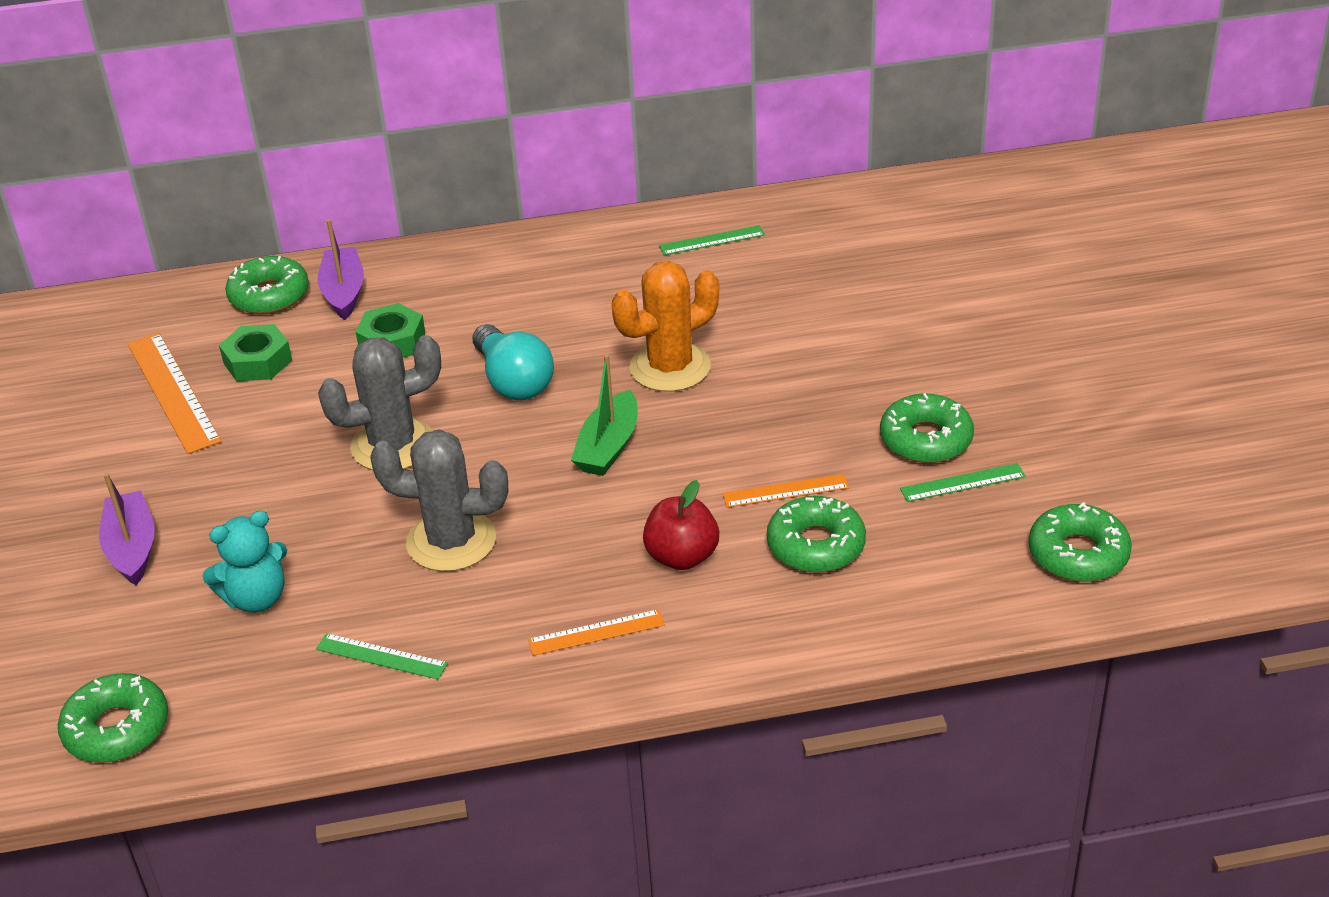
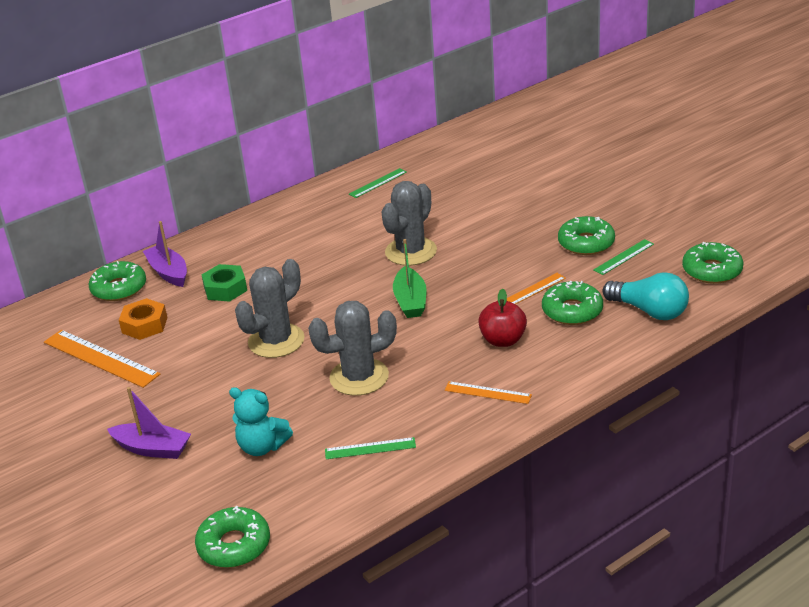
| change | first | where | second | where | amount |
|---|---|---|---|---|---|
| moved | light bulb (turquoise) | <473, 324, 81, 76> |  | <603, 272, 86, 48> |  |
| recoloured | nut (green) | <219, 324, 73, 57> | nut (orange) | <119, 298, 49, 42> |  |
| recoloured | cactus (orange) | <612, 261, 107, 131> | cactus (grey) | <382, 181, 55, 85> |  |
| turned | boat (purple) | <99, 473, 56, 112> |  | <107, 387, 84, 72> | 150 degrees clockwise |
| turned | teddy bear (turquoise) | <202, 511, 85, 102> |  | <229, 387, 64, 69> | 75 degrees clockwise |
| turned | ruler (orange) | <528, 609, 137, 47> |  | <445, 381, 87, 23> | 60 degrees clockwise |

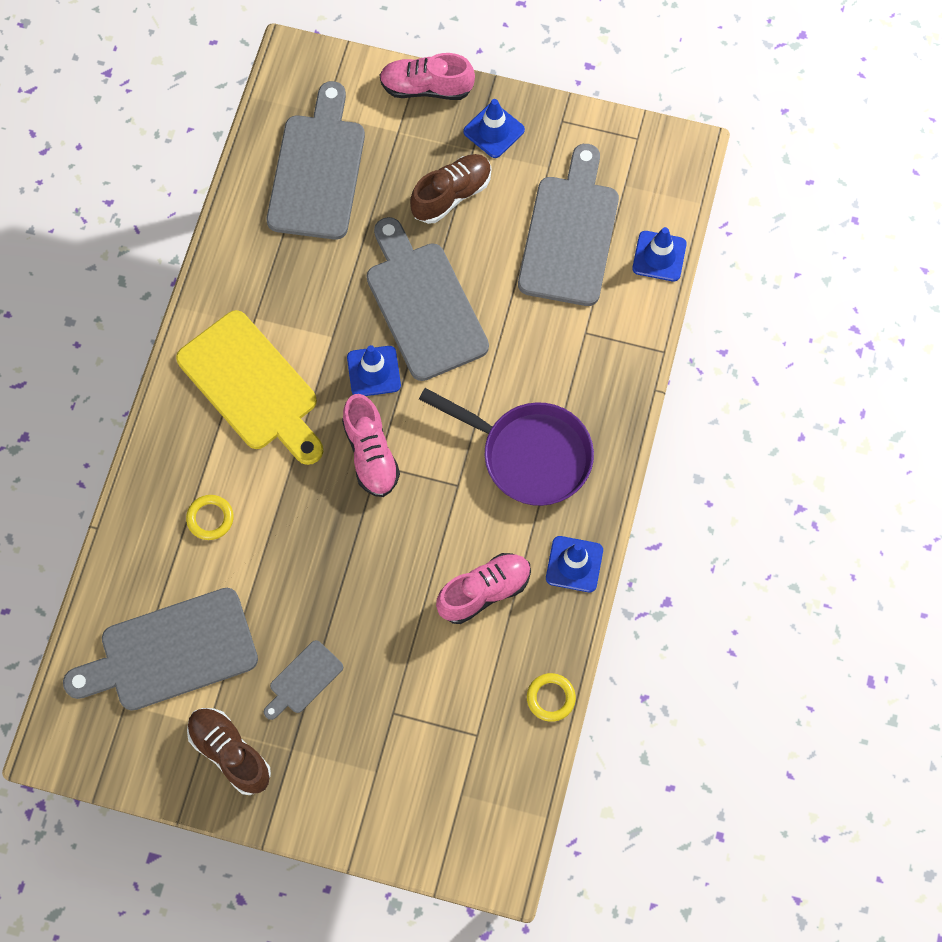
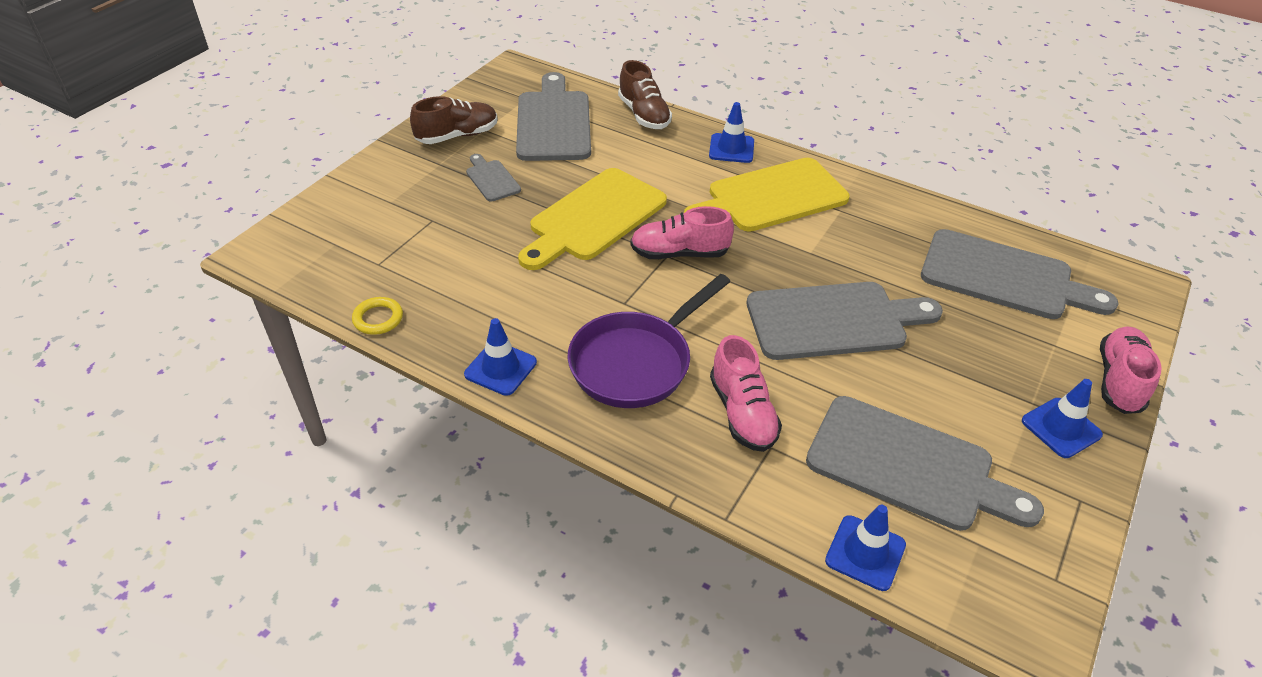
| change | first | where | second | where | amount |
|---|---|---|---|---|---|
| removed | ring (yellow) | <186, 495, 48, 45> |  |  |  |
| added |  |  | cutting board (yellow) | <518, 168, 149, 102> |  |
| moved | traffic cone (blue) | <347, 345, 54, 51> |  | <709, 102, 45, 61> |  |
| moved | shoe (brown) | <410, 154, 81, 70> |  | <618, 60, 54, 69> |  |
| moved | shoe (pink) | <436, 553, 95, 71> |  | <710, 335, 72, 117> |  |

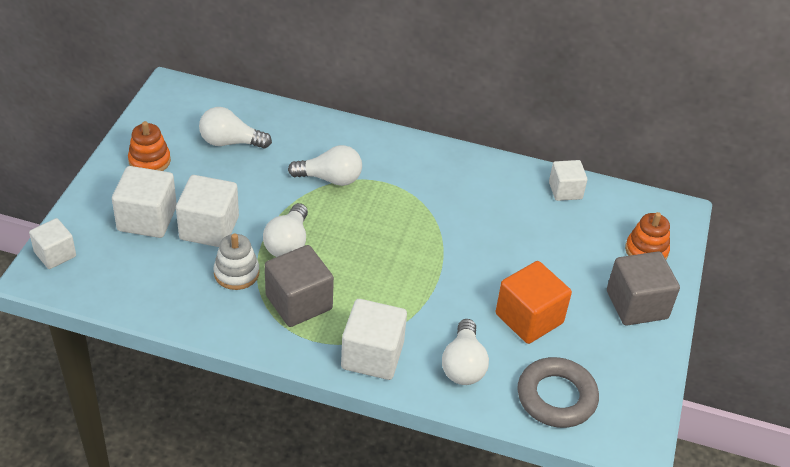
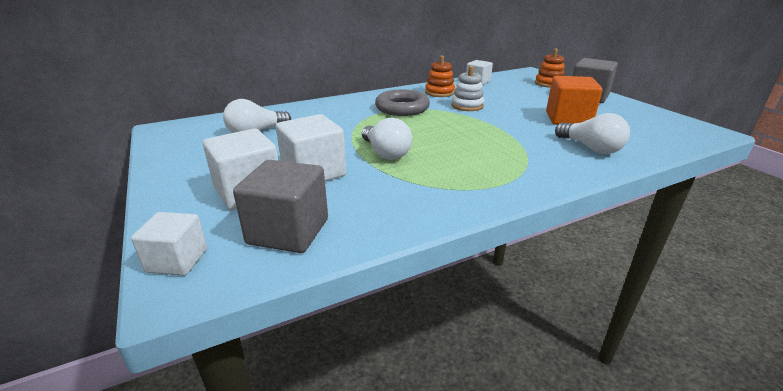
| change | first | where | second | where | amount |
|---|---|---|---|---|---|
| removed | light bulb (white) | <288, 145, 74, 41> |  |  |  |
| removed | cube (white) | <341, 299, 66, 81> |  |  |  |
| moved | stacking toy (orange) | <128, 121, 43, 50> |  | <425, 55, 30, 42> |  |
| moved | stacking toy (white) | <214, 233, 46, 57> |  | <451, 66, 34, 45> |  |
| moved | cube (grey) | <265, 245, 69, 82> |  | <233, 160, 95, 93> |  |
| moved | ring (grey) | <517, 357, 82, 71> |  | <375, 89, 55, 27> |  |

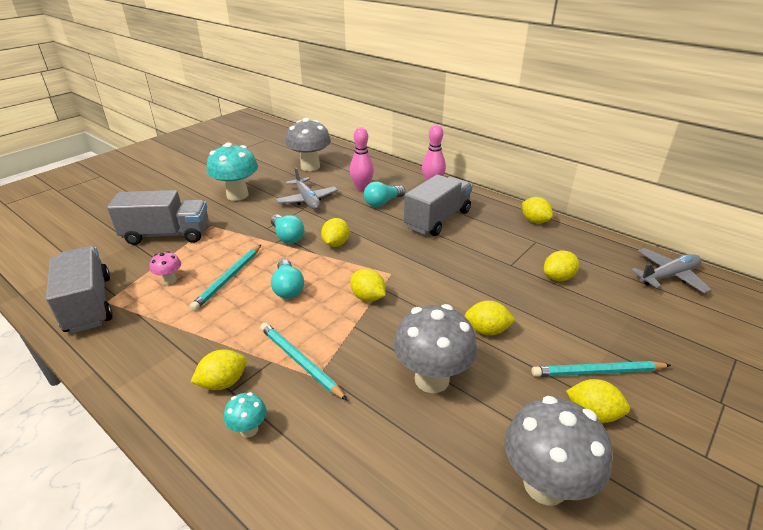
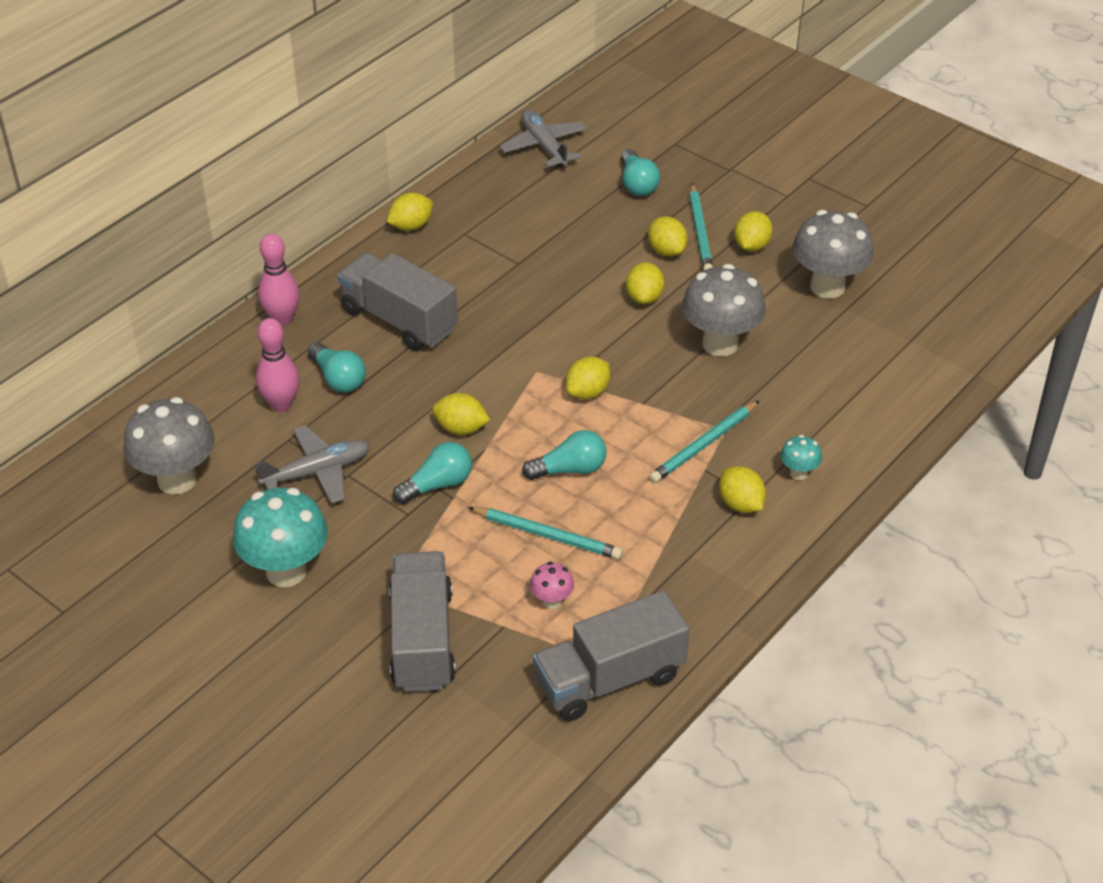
| change | first | where | second | where | amount |
|---|---|---|---|---|---|
| added |  |  | light bulb (turquoise) | <621, 149, 39, 47> |  |
| moved | lemon (yellow) | <544, 250, 35, 31> |  | <648, 216, 40, 41> |  |

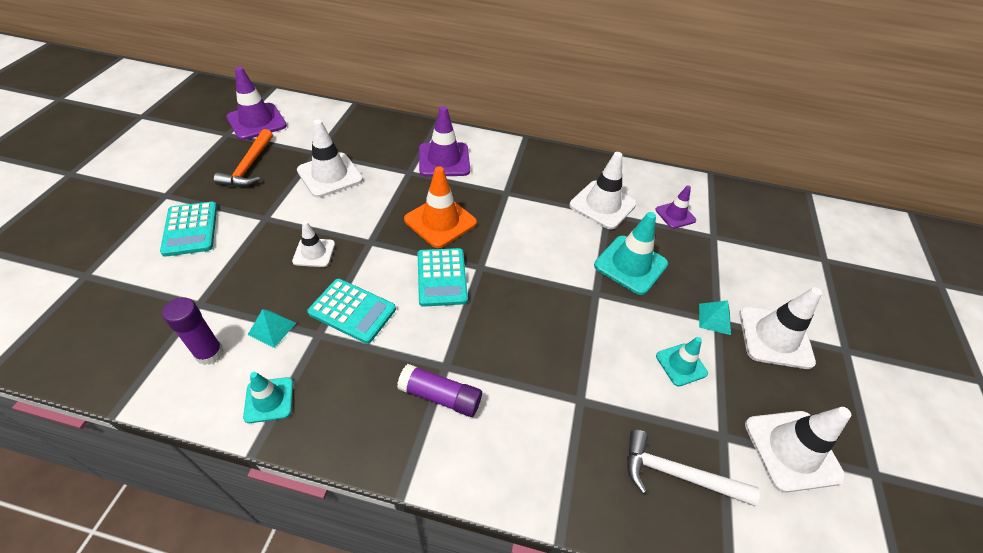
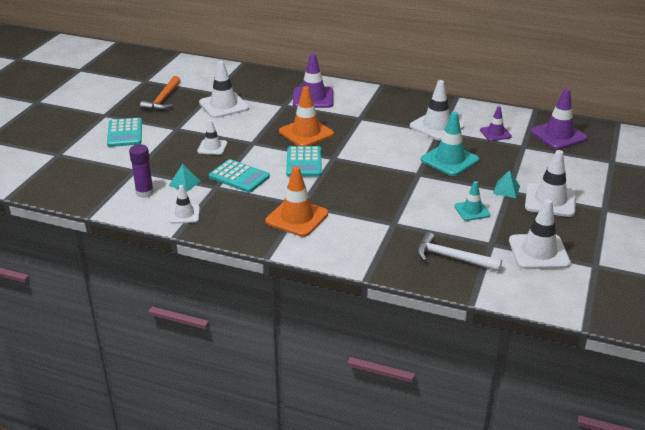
| change | first | where | second | where | amount |
|---|---|---|---|---|---|
| moved | traffic cone (purple) | <226, 67, 61, 73> |  | <530, 88, 58, 61> |  |
| replaced | glue stick (purple) | <397, 364, 85, 53> | traffic cone (orange) | <265, 166, 63, 71> |  |
| recoloured | traffic cone (turquoise) | <243, 372, 50, 51> | traffic cone (white) | <169, 185, 31, 39> |  |

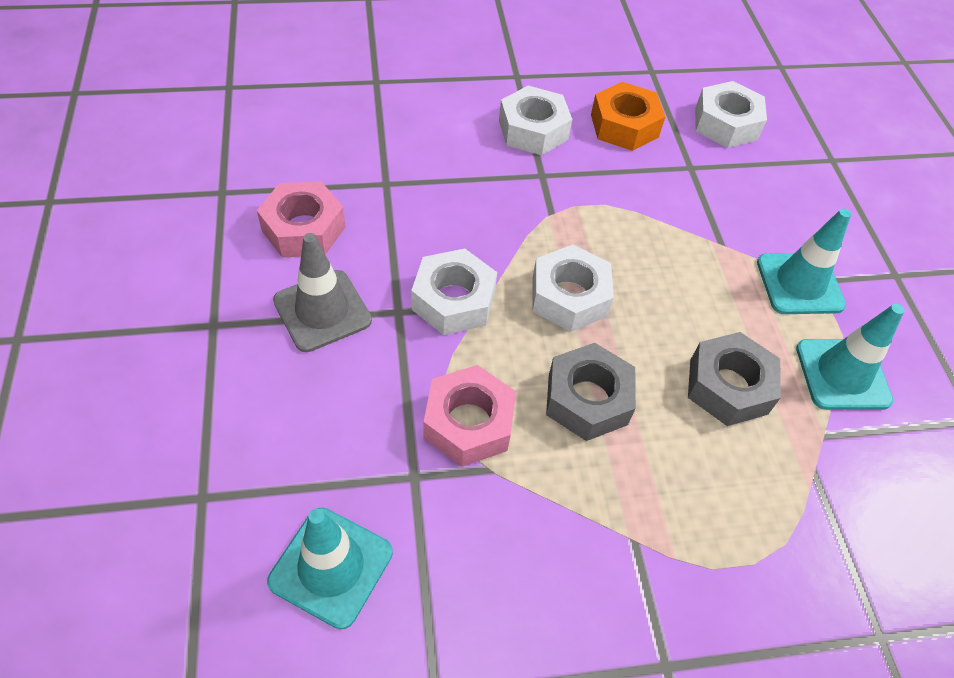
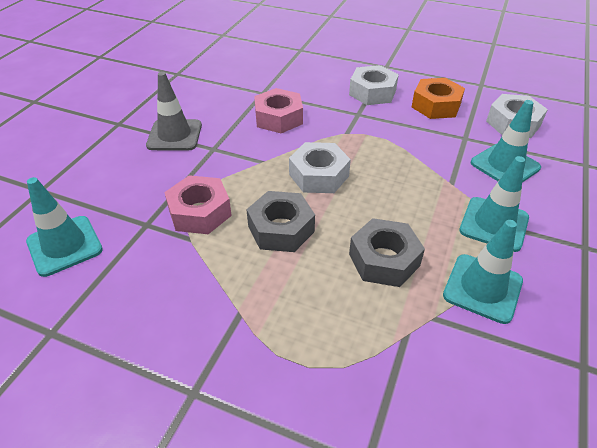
| change | first | where | second | where | amount |
|---|---|---|---|---|---|
| removed | nut (white) | <411, 249, 86, 86> |  |  |  |
| added |  |  | traffic cone (turquoise) | <471, 100, 70, 83> |  |
| moved | nut (pink) | <257, 181, 88, 77> |  | <254, 88, 49, 45> |  |

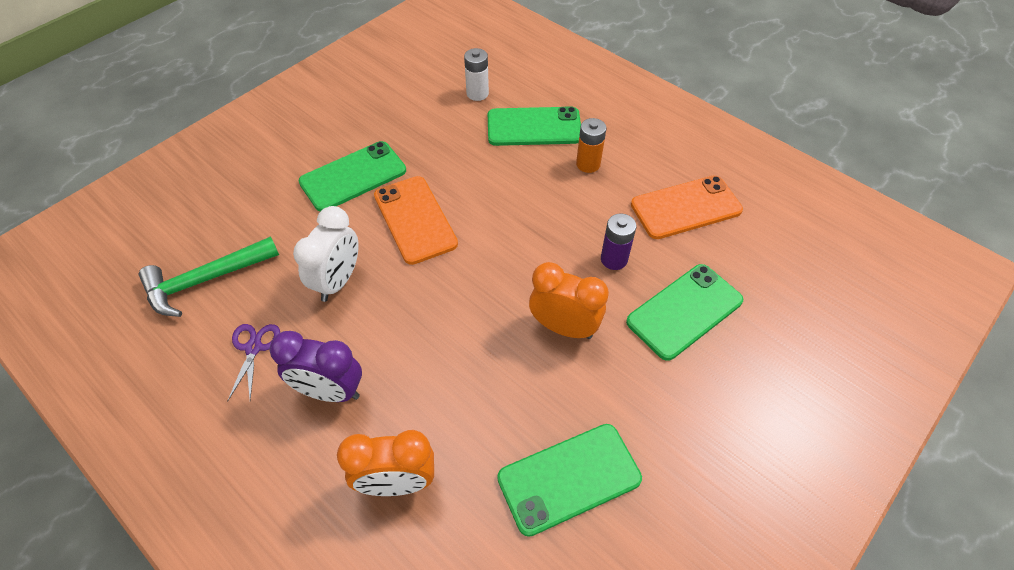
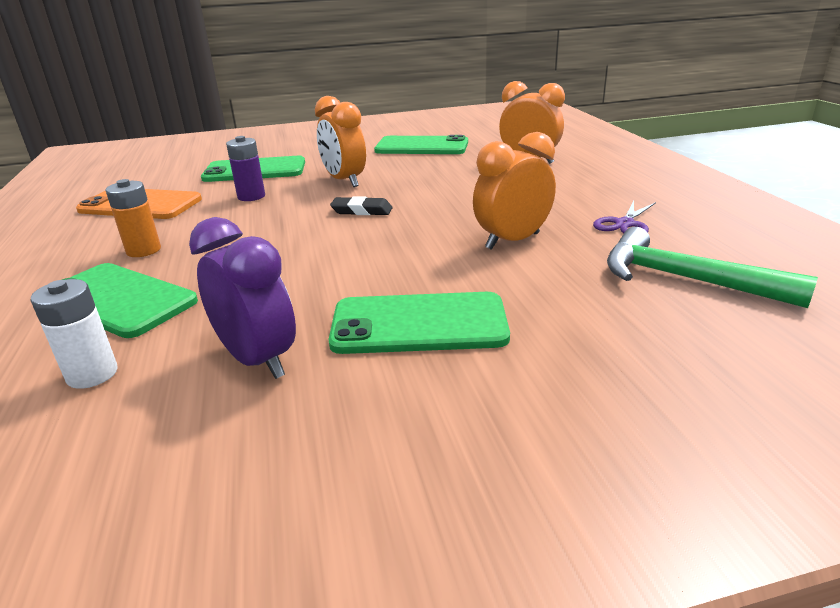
| change | first | where | second | where | amount |
|---|---|---|---|---|---|
| removed | phone (orange) | <374, 176, 84, 89> |  |  |  |
| added |  |  | eraser (black) | <330, 196, 63, 19> |  |
| moved | clock (purple) | <270, 331, 92, 71> |  | <189, 217, 107, 162> |  |
| recoloured | clock (white) | <293, 206, 66, 96> | clock (orange) | <473, 132, 83, 118> |  |
| turned | hammer (green) | <139, 236, 140, 81> |  | <607, 227, 211, 81> | 150 degrees counterclockwise |

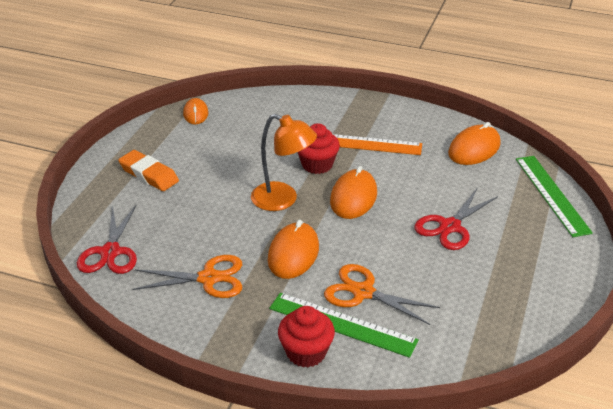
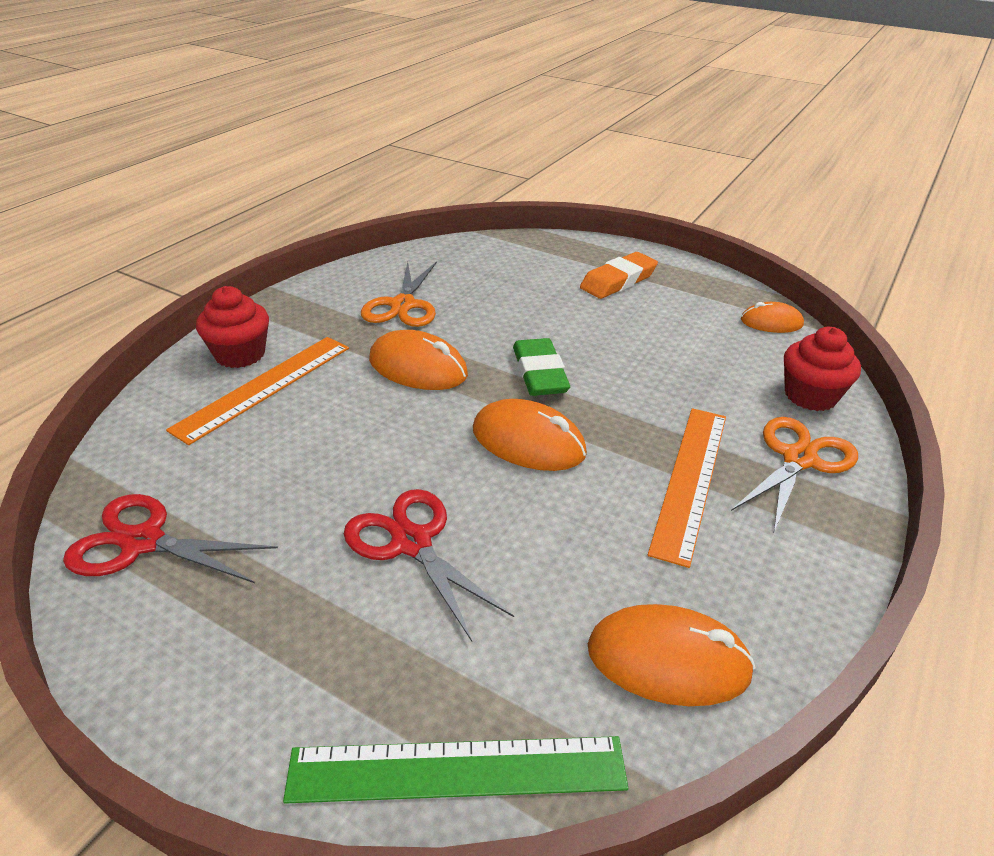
| change | first | where | second | where | amount |
|---|---|---|---|---|---|
| moved | scissors (red) | <77, 205, 60, 69> |  | <63, 494, 215, 89> |  |
| moved | cupcake (red) | <298, 123, 42, 51> |  | <784, 327, 77, 84> |  |
| moved | scissors (orange) | <324, 264, 116, 61> |  | <731, 417, 127, 114> |  |
| replaced | lamp (orange) | <251, 114, 66, 97> | eraser (green) | <513, 338, 57, 58> |  |
| recoloured | ruler (green) | <269, 293, 150, 65> | ruler (orange) | <166, 337, 183, 108> |  |
| turned | mouse (orange) | <448, 122, 53, 43> |  | <587, 604, 168, 102> | 45 degrees counterclockwise |

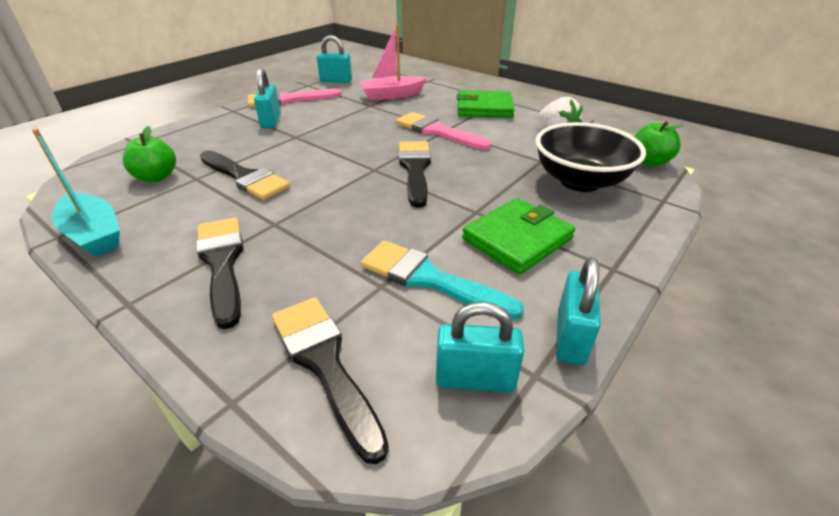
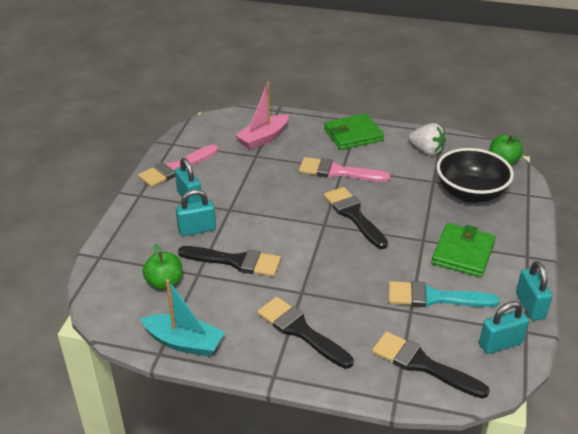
| change | first | where | second | where | amount |
|---|---|---|---|---|---|
| moved | padlock (turquoise) | <317, 35, 35, 48> |  | <176, 189, 40, 47> |  |

